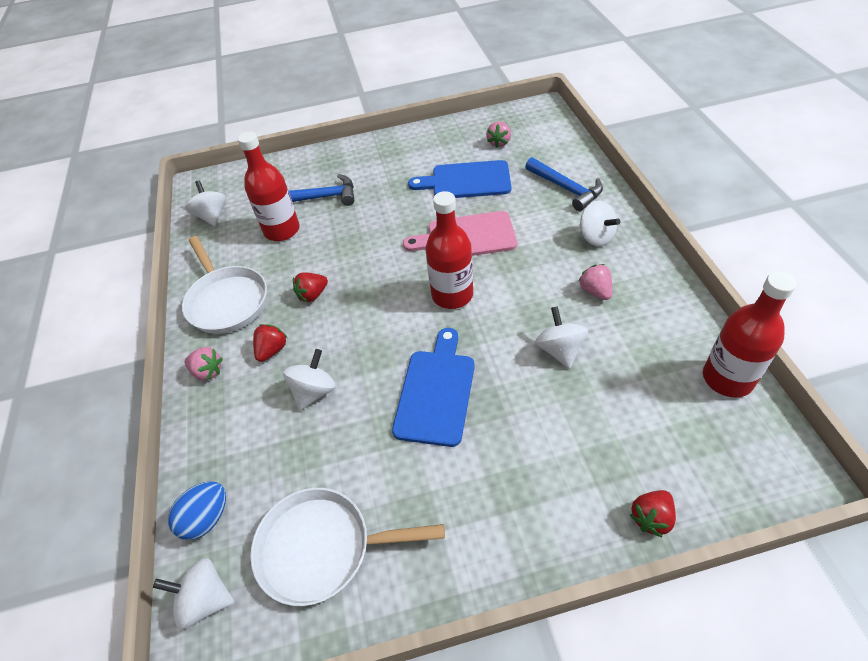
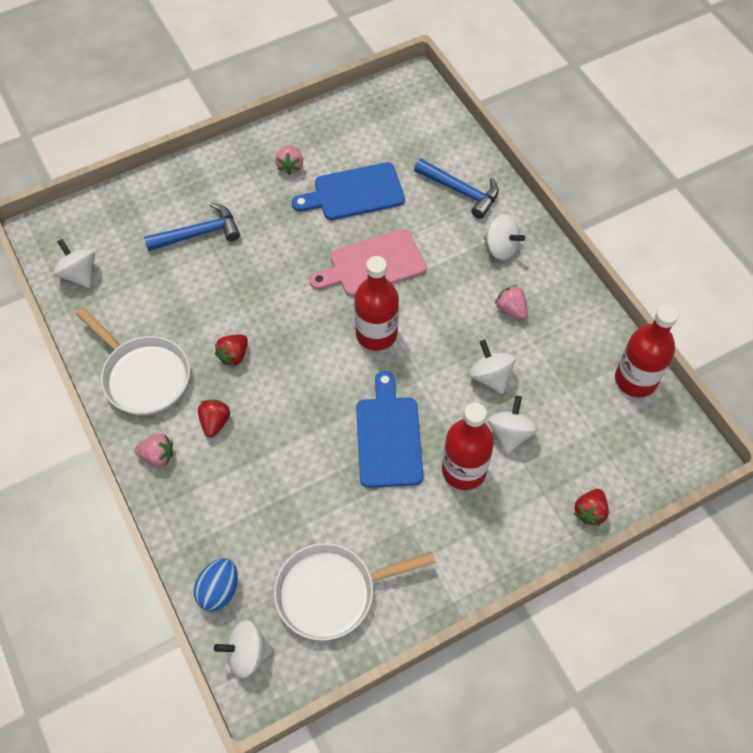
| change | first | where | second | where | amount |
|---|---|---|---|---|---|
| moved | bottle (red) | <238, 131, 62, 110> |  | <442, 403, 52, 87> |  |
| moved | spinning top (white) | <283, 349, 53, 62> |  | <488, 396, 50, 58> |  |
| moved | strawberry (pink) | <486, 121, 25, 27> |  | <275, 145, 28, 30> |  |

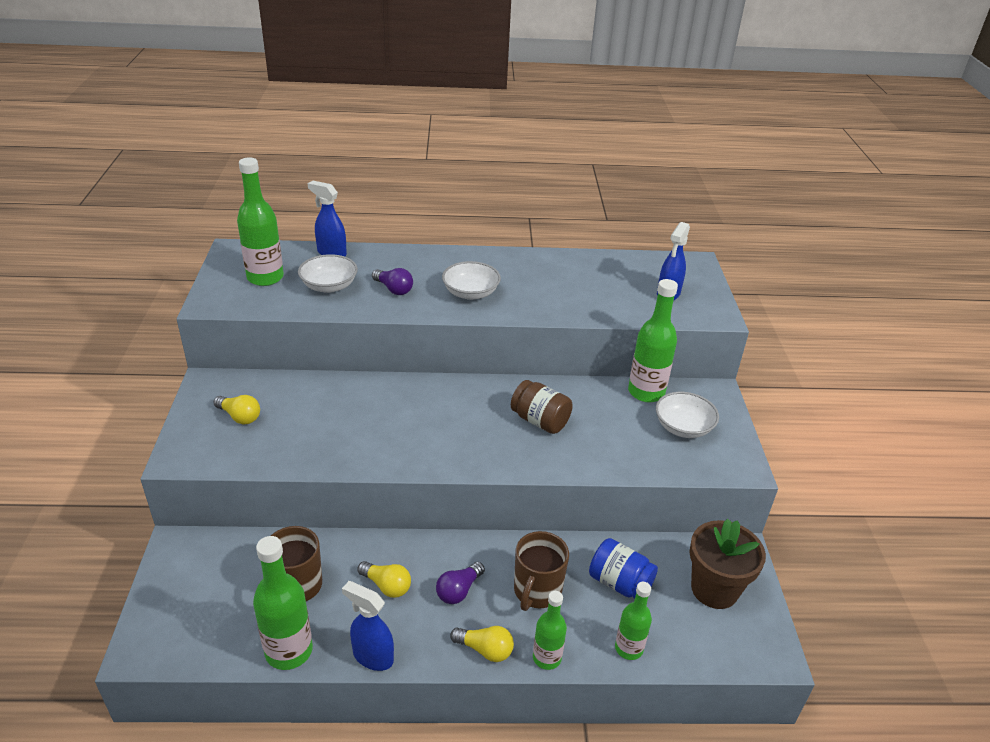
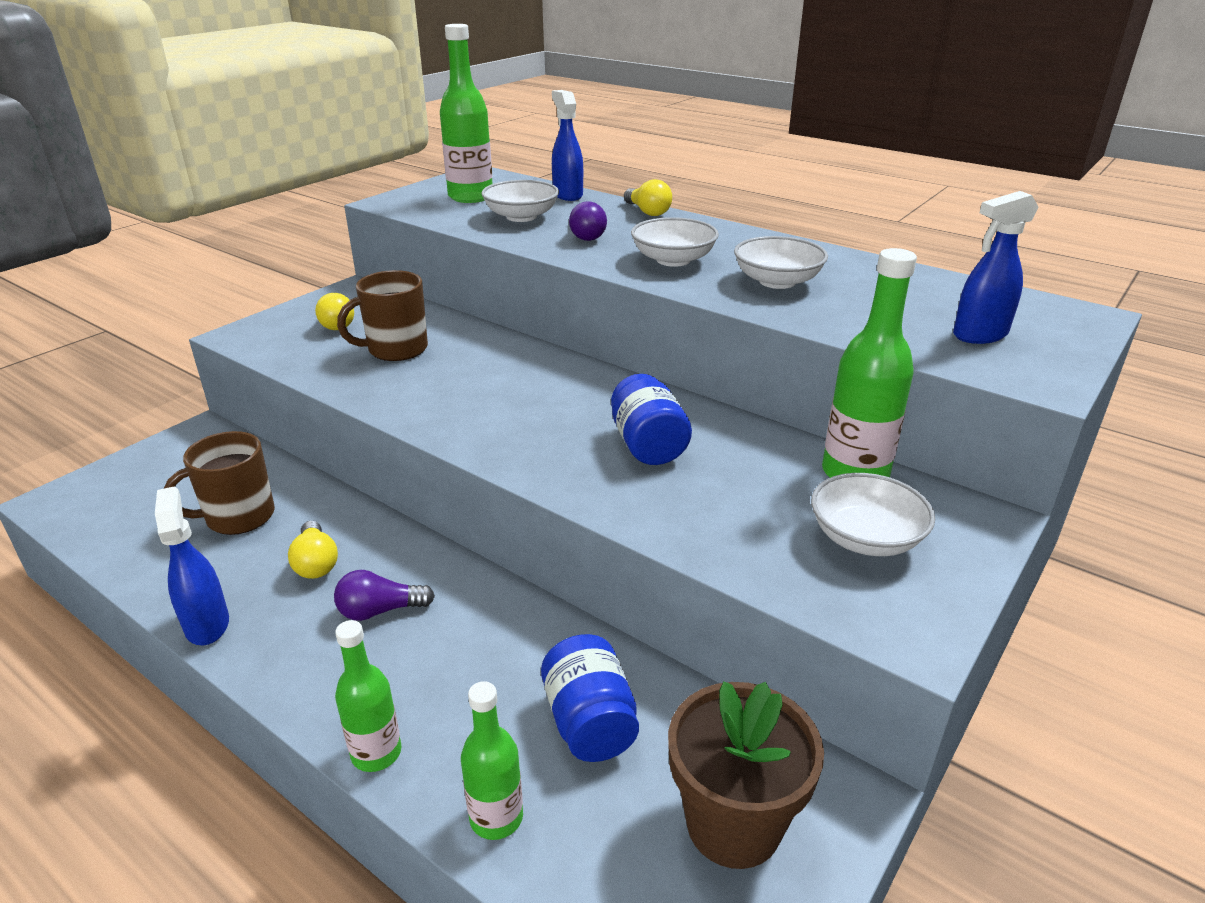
| change | first | where | second | where | amount |
|---|---|---|---|---|---|
| removed | bottle (green) | <253, 536, 60, 134> |  |  |  |
| added |  |  | bowl (white) | <734, 236, 94, 53> |  |
| moved | light bulb (yellow) | <450, 626, 64, 36> |  | <624, 179, 48, 37> |  |
| moved | mug (brown) | <514, 531, 55, 80> |  | <337, 270, 91, 91> |  |
| recoloured | jar (brown) | <511, 380, 62, 54> | jar (blue) | <611, 374, 81, 91> |  |

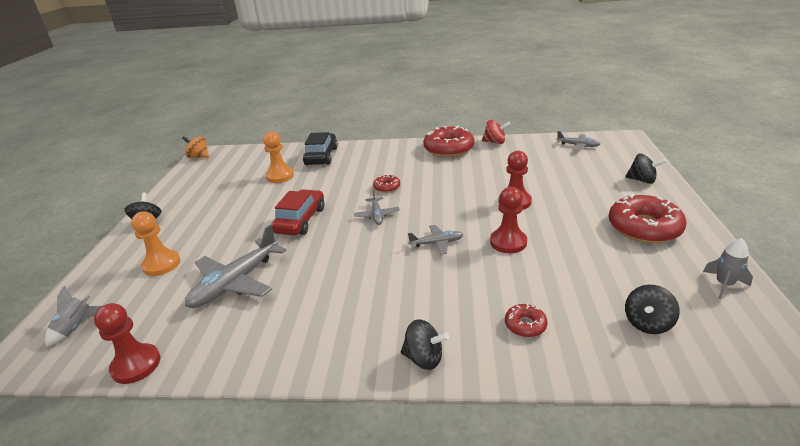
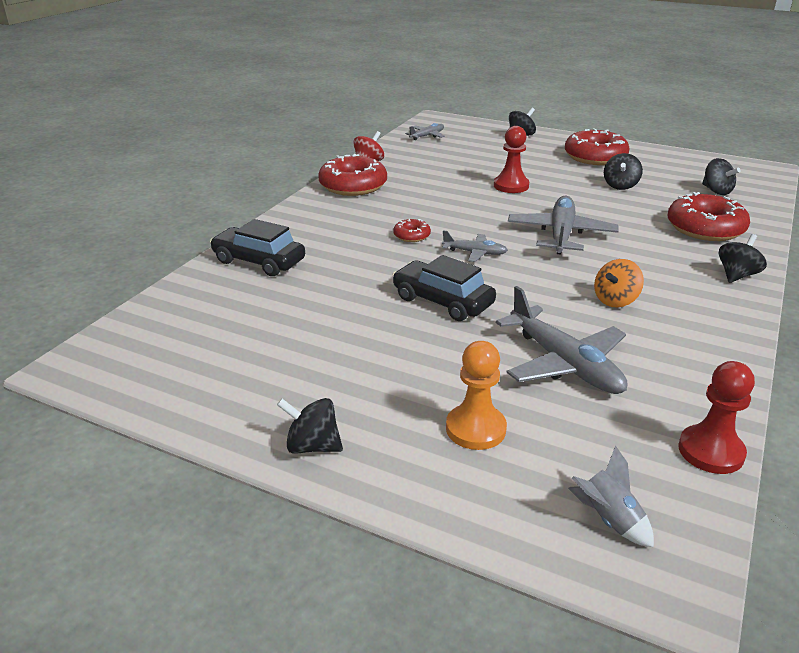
| change | first | where | second | where | amount |
|---|---|---|---|---|---|
| removed | pawn (orange) | <263, 131, 31, 52> |  |  |  |
| removed | pawn (red) | <490, 187, 37, 66> |  |  |  |
| removed | rocket (grey) | <703, 238, 50, 61> |  |  |  |
| added |  |  | spinning top (black) | <604, 153, 39, 37> |  |
| moved | spinning top (orange) | <182, 136, 27, 22> |  | <594, 259, 50, 48> |  |
| recoloured | car (red) | <271, 189, 53, 46> | car (black) | <392, 255, 104, 66> |  |
| resized | plane (grey) | <408, 225, 55, 30> |  | <508, 196, 111, 58> | x1.91 |
| resized | donut (red) | <505, 303, 43, 34> |  | <667, 192, 83, 49> | x2.10 |

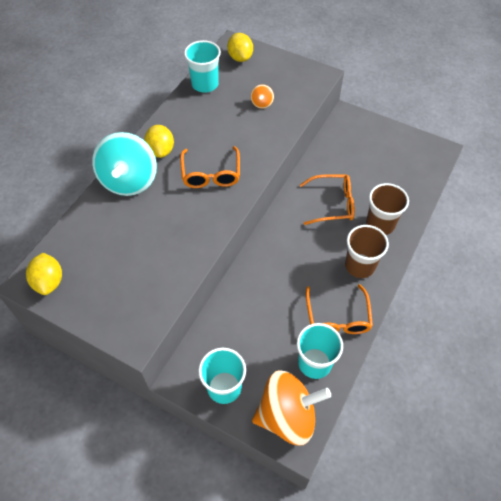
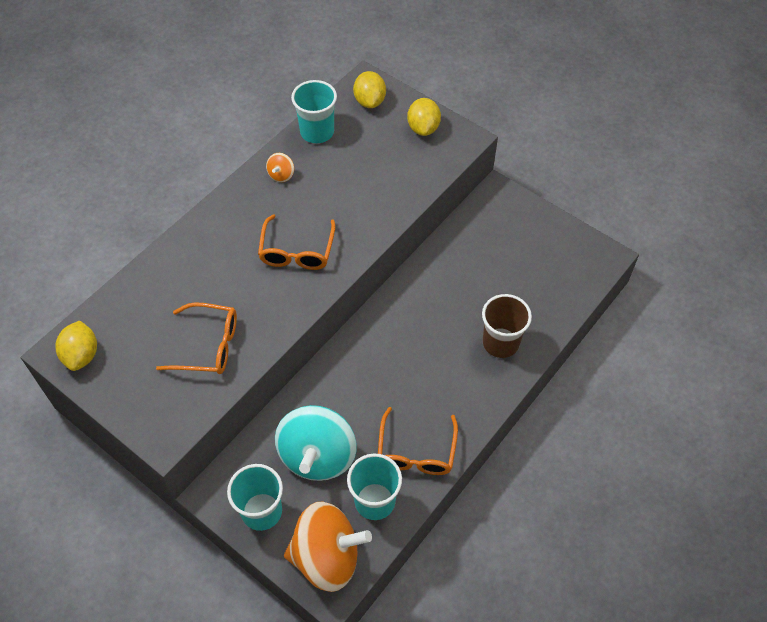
| change | first | where | second | where | amount |
|---|---|---|---|---|---|
| removed | cup (brown) | <345, 225, 44, 53> |  |  |  |
| moved | spinning top (turquoise) | <92, 132, 65, 64> |  | <275, 405, 82, 76> |  |
| moved | lemon (yellow) | <144, 125, 30, 33> |  | <407, 98, 34, 38> |  |
| moved | spinning top (orange) | <251, 84, 23, 25> |  | <266, 153, 28, 29> |  |
| moved | glasses (orange) | <300, 174, 55, 51> |  | <156, 302, 81, 72> |  |

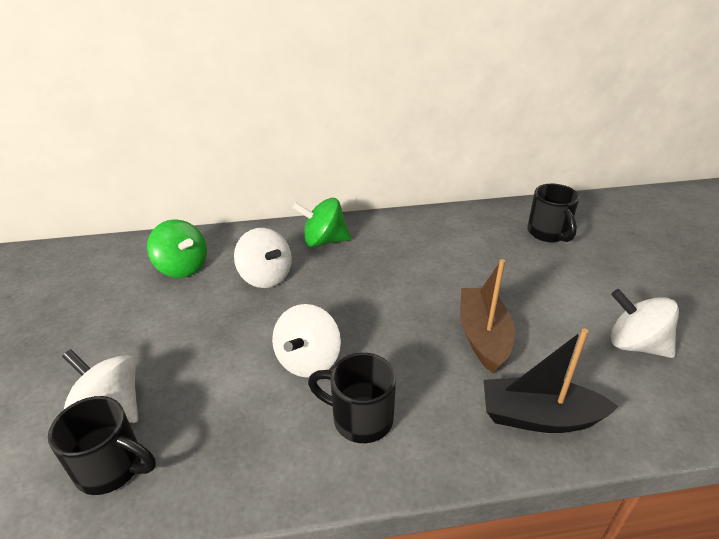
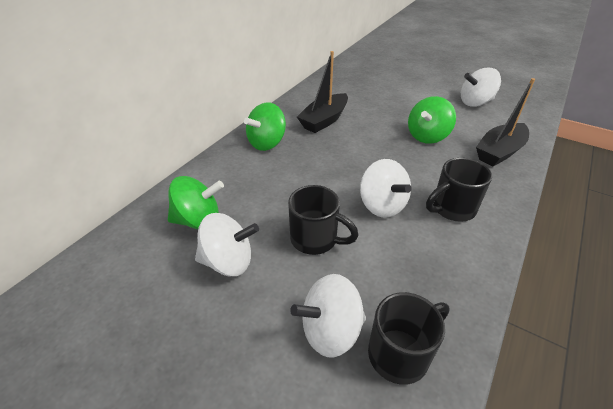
| change | first | where | second | where | amount |
|---|---|---|---|---|---|
| added |  |  | boat (black) | <297, 51, 51, 82> |  |
| moved | spinning top (white) | <234, 228, 58, 60> |  | <195, 213, 64, 63> |  |
| moved | mug (black) | <527, 184, 52, 58> |  | <288, 185, 71, 70> |  |
| replaced | boat (brown) | <460, 259, 55, 115> | spinning top (green) | <408, 96, 48, 48> |  |

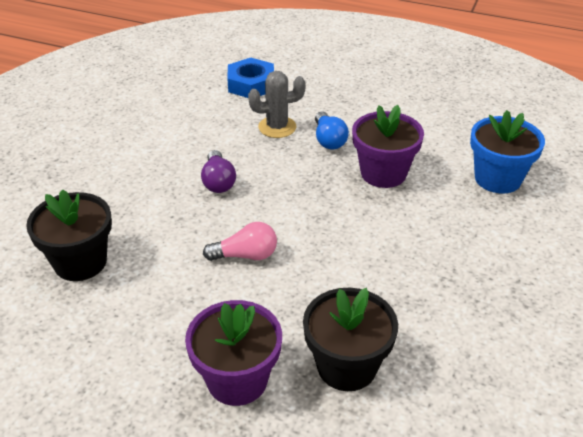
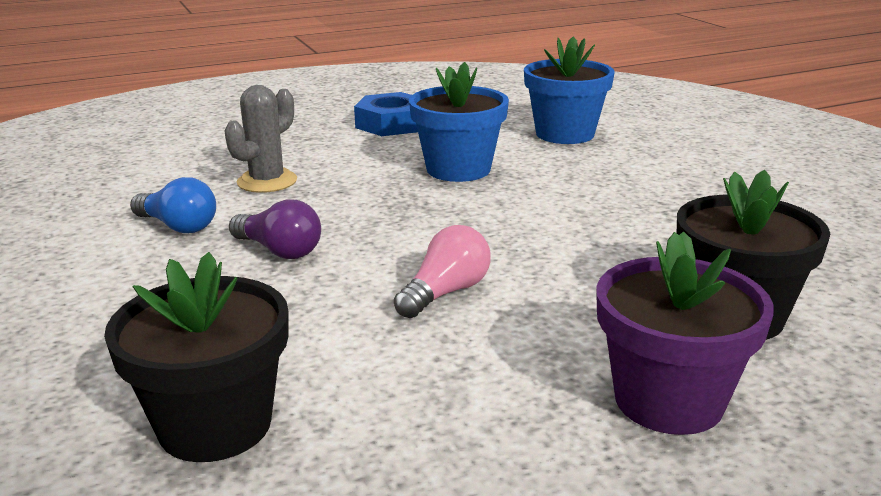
| change | first | where | second | where | amount |
|---|---|---|---|---|---|
| moved | nut (blue) | <227, 58, 47, 40> |  | <354, 92, 64, 44> |  |
| moved | light bulb (blue) | <315, 111, 34, 39> |  | <130, 177, 86, 56> |  |
| recoloured | flower pot (purple) | <352, 105, 72, 83> | flower pot (blue) | <409, 62, 100, 120> |  |

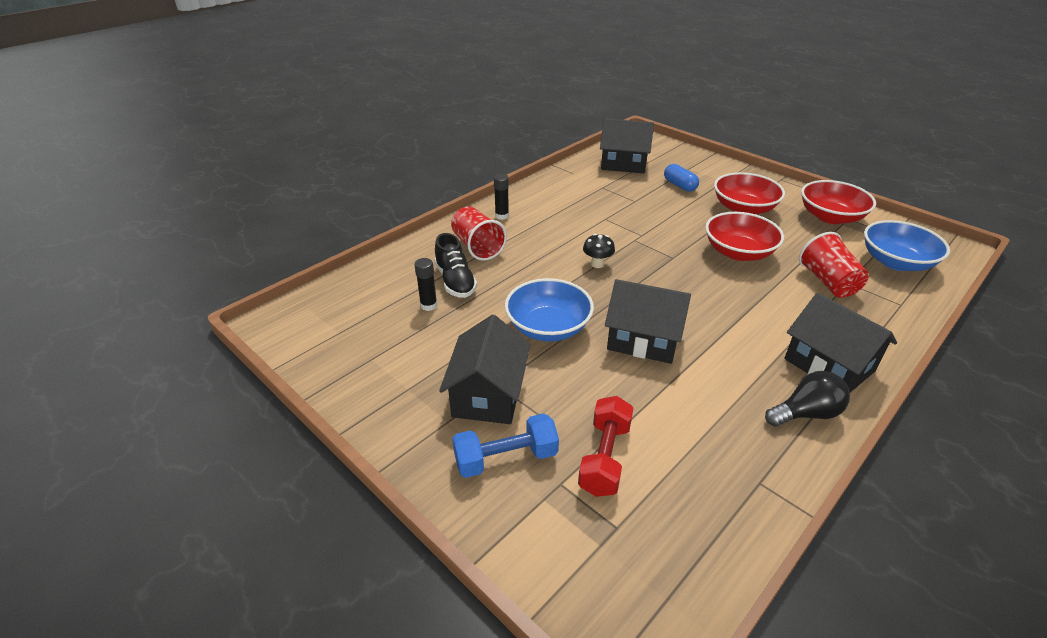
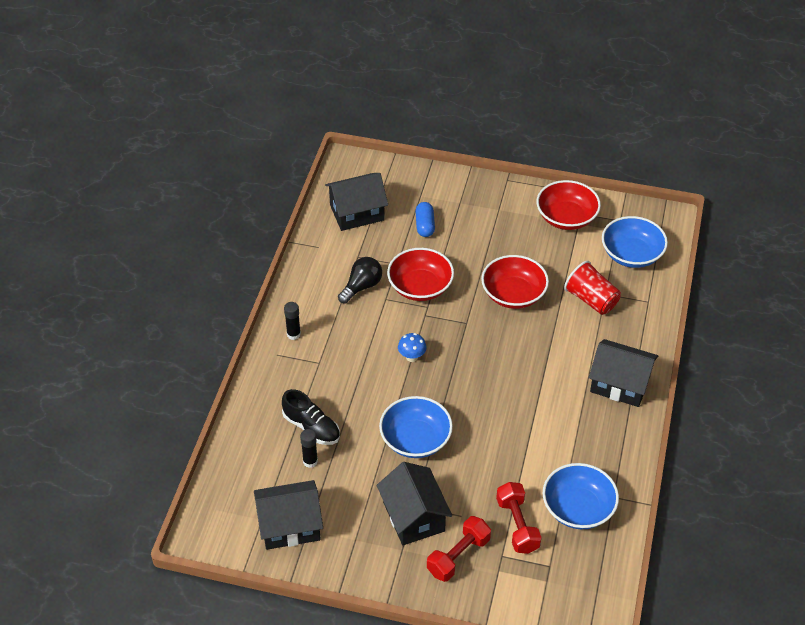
| change | first | where | second | where | amount |
|---|---|---|---|---|---|
| removed | cup (red) | <451, 207, 56, 54> |  |  |  |
| added |  |  | bowl (blue) | <542, 463, 77, 66> |  |
| moved | house (black) | <605, 279, 86, 85> |  | <254, 480, 69, 70> |  |
| moved | bowl (red) | <714, 172, 71, 42> |  | <387, 248, 67, 53> |  |
| moved | light bulb (black) | <765, 371, 85, 56> |  | <338, 257, 44, 47> |  |
| recoloured | dumbbell (blue) | <452, 413, 107, 65> | dumbbell (red) | <427, 516, 64, 66> |  |
| recoloured | mushroom (black) | <583, 234, 32, 34> | mushroom (blue) | <398, 333, 29, 29> |  |
| turned | capsule (blue) | <664, 164, 35, 28> |  | <415, 202, 20, 35> | 60 degrees clockwise |

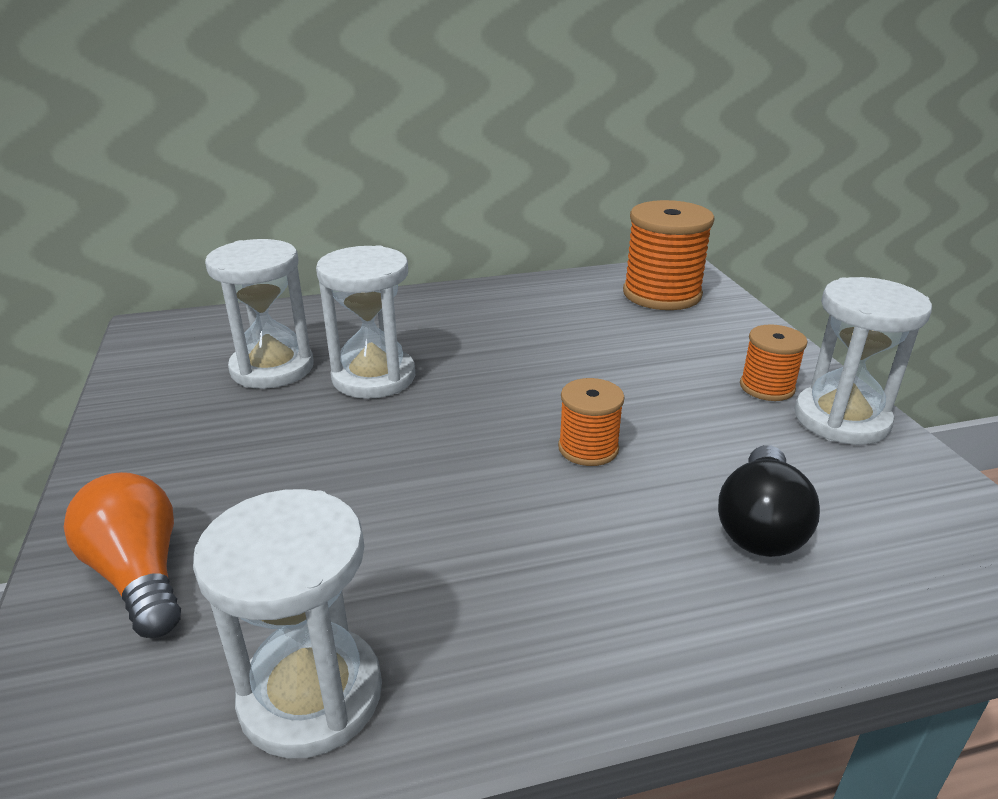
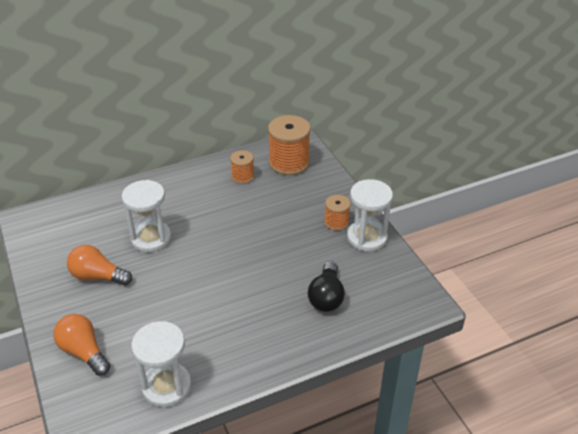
| change | first | where | second | where | amount |
|---|---|---|---|---|---|
| removed | hourglass (white) | <205, 239, 109, 150> |  |  |  |
| added |  |  | light bulb (orange) | <67, 245, 65, 41> |  |
| moved | spool (orange) | <558, 378, 67, 88> |  | <230, 150, 24, 34> |  |

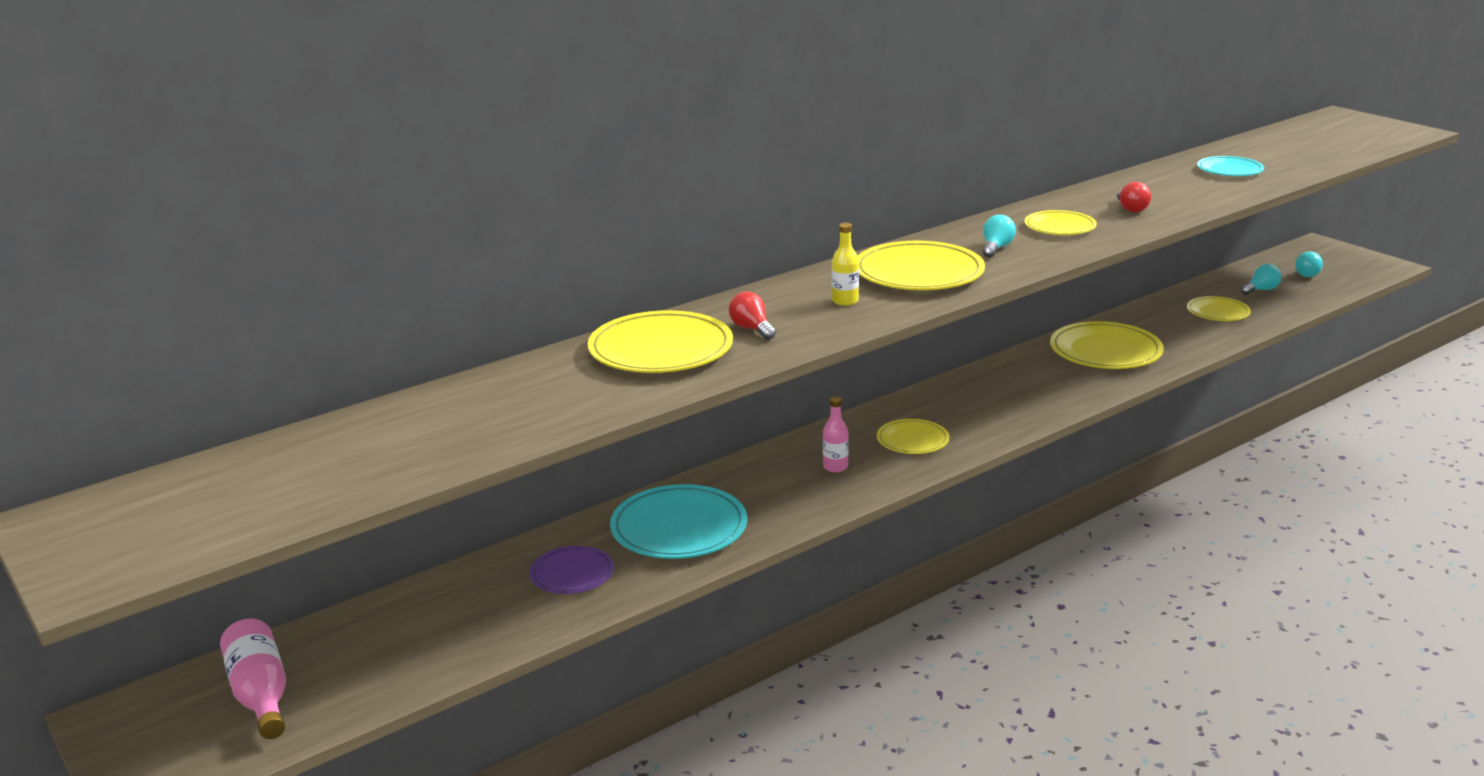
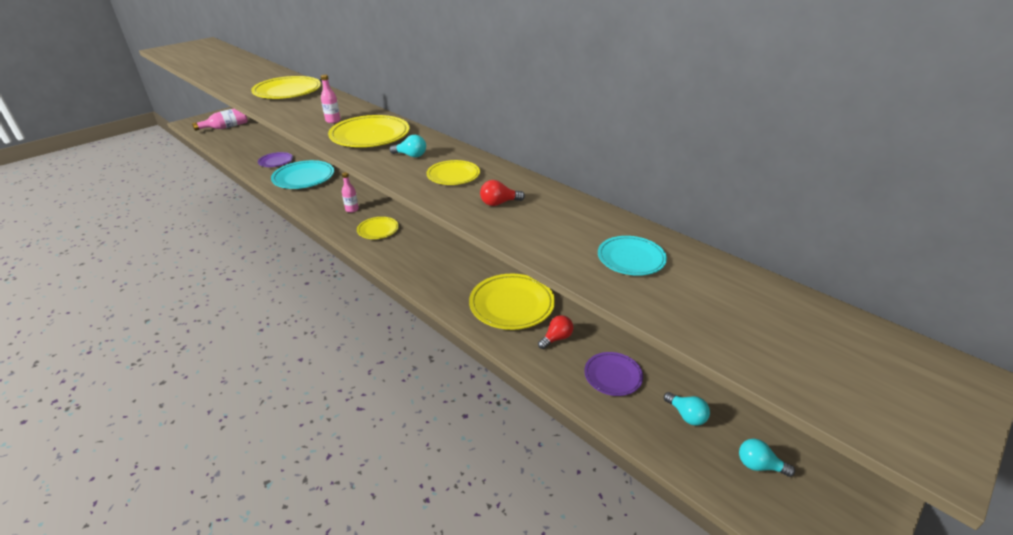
| change | first | where | second | where | amount |
|---|---|---|---|---|---|
| moved | light bulb (red) | <729, 291, 47, 49> |  | <538, 315, 35, 34> |  |
| recoloured | bottle (yellow) | <832, 223, 27, 83> | bottle (pink) | <321, 74, 19, 49> |  |
| recoloured | plate (yellow) | <1187, 296, 64, 25> | plate (purple) | <584, 352, 59, 44> |  |

